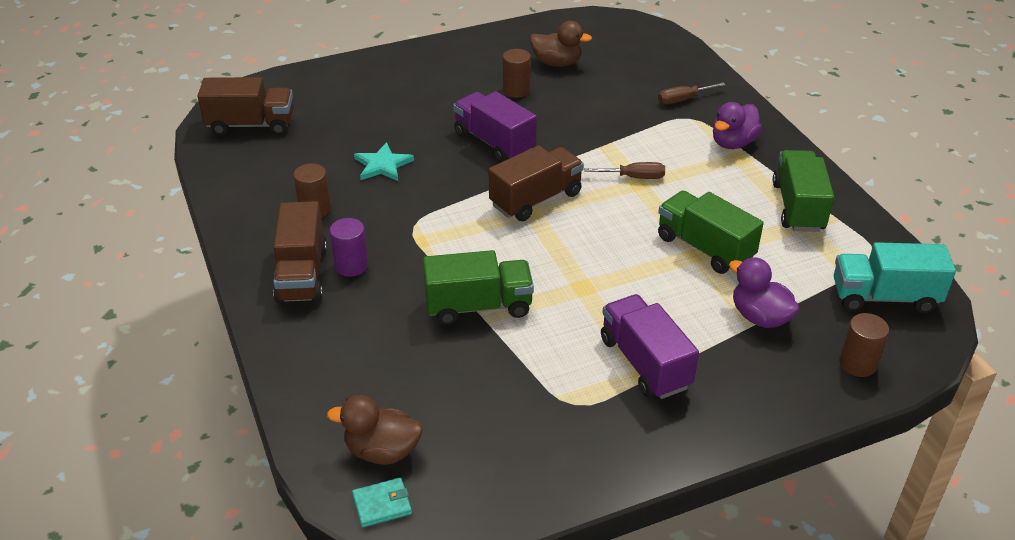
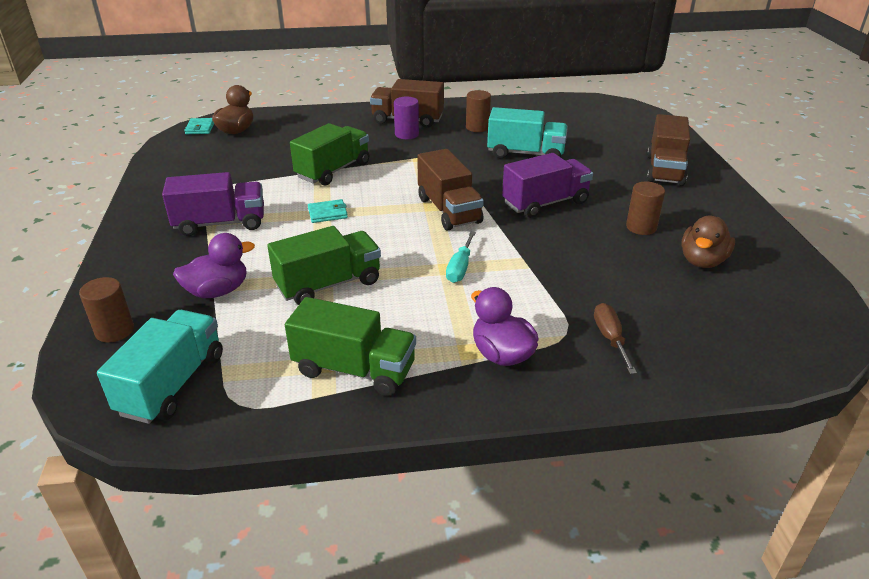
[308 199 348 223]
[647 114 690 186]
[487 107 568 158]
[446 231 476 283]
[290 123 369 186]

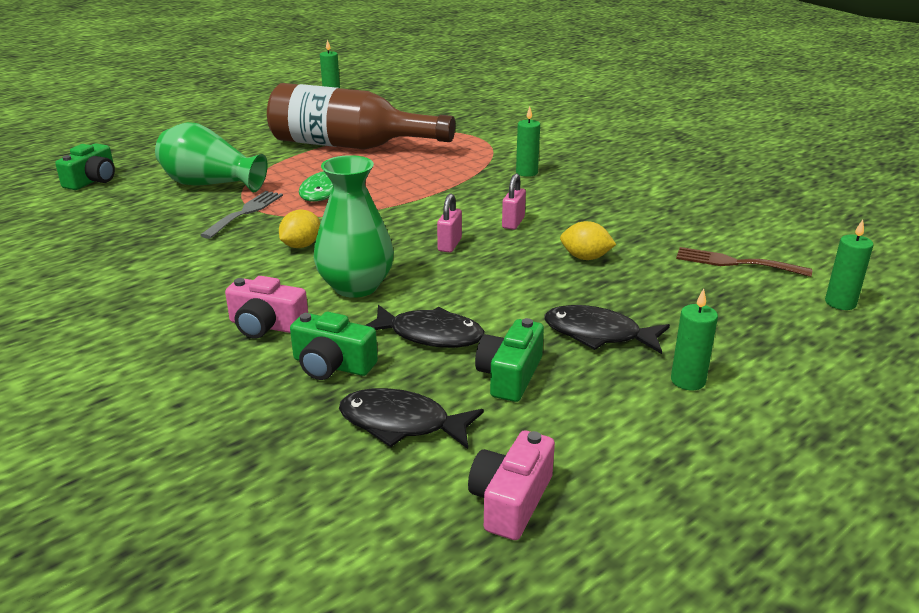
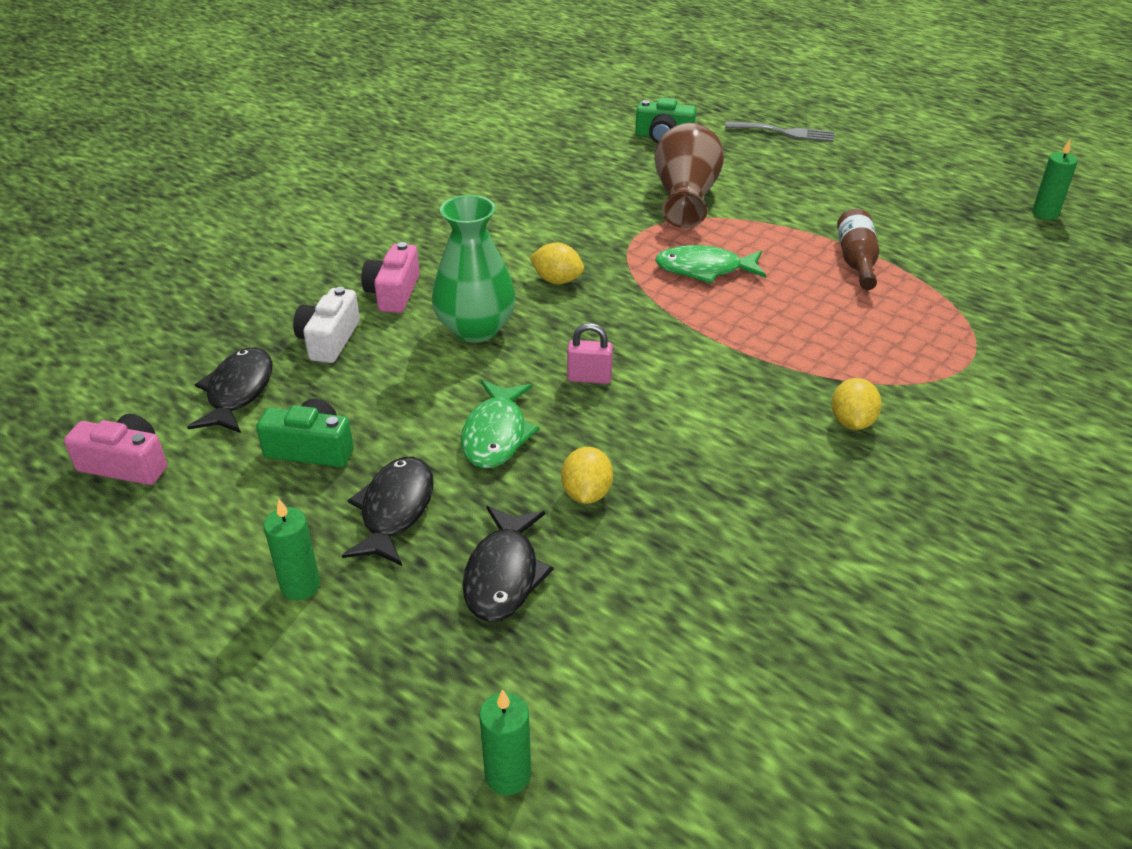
[502 173 526 230] (first image)
[676 247 812 277] (first image)
[461 380 540 468]
[725 122 834 142]
[462 506 554 622]
[831 378 882 430]
[654 123 724 228]
[293 287 360 363]
[837 209 880 290]

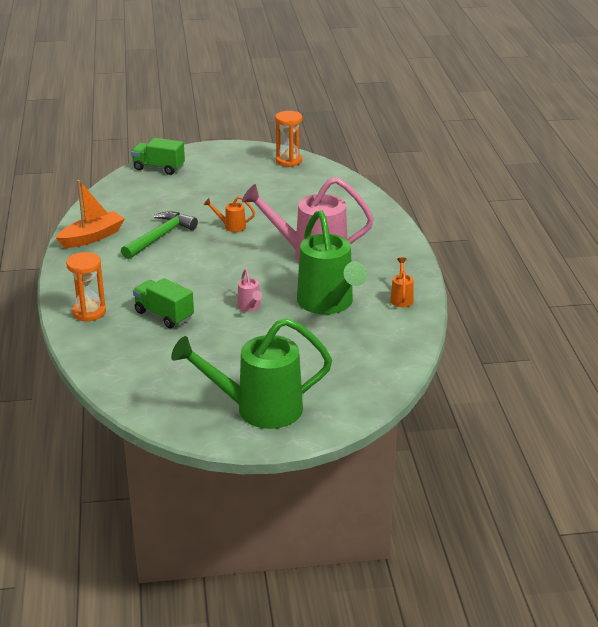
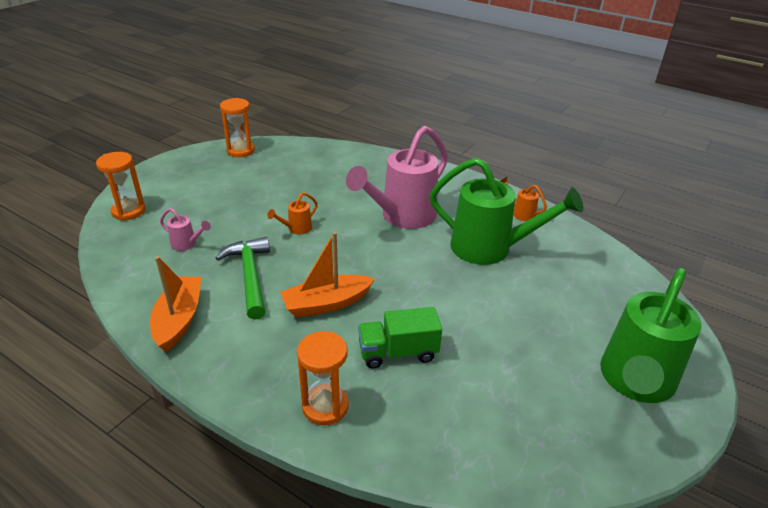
[280 232 375 318]
[160 208 211 251]
[96 152 146 221]

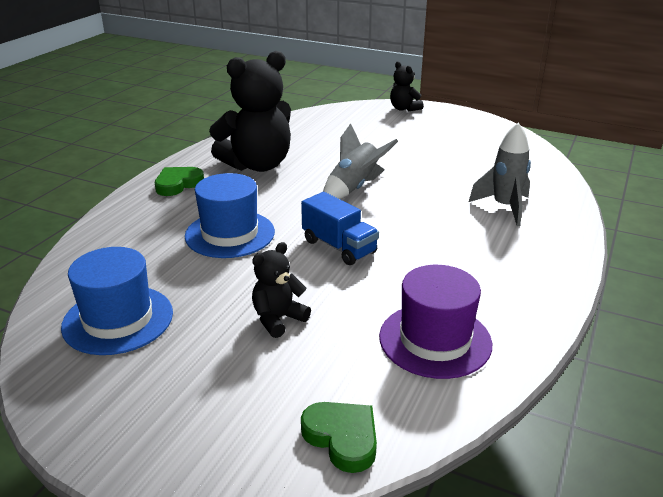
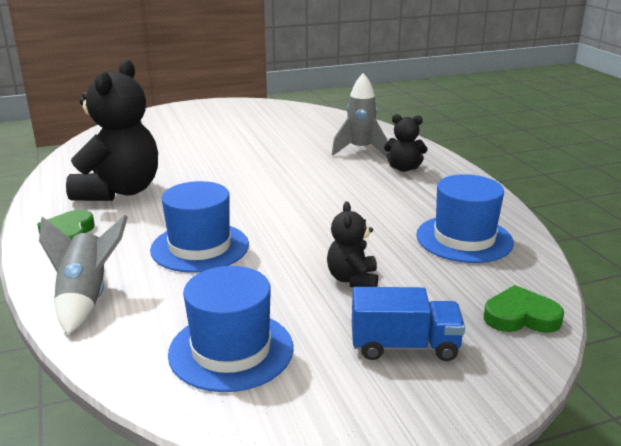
[352 287 465 361]
[39 215 128 334]
[384 114 428 172]
[416 174 514 263]

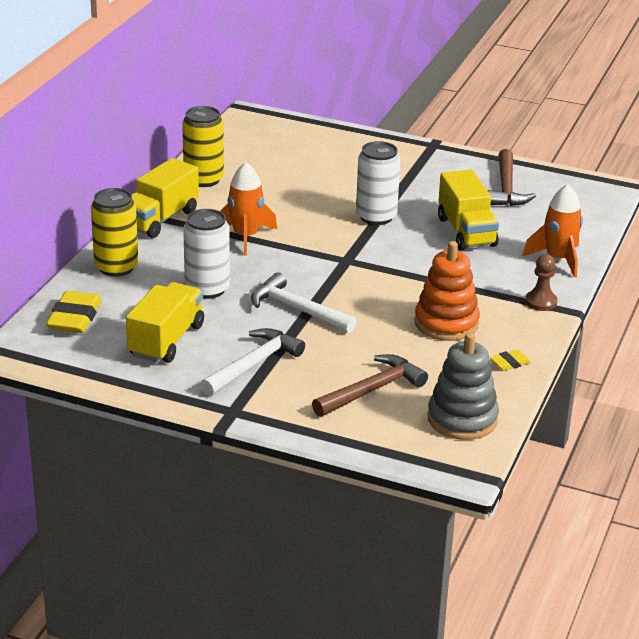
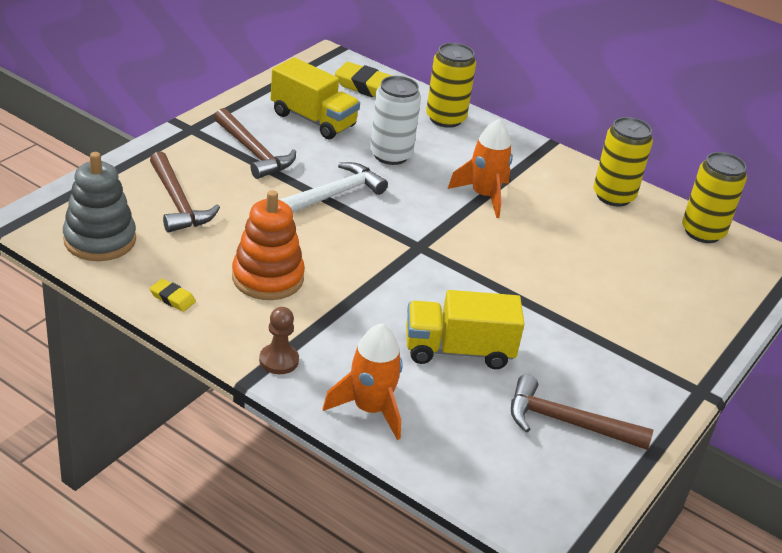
[131 158 199 238] (first image)
[356 141 400 225] (first image)
[682 152 747 243]
[214 108 296 179]
[150 279 196 312]

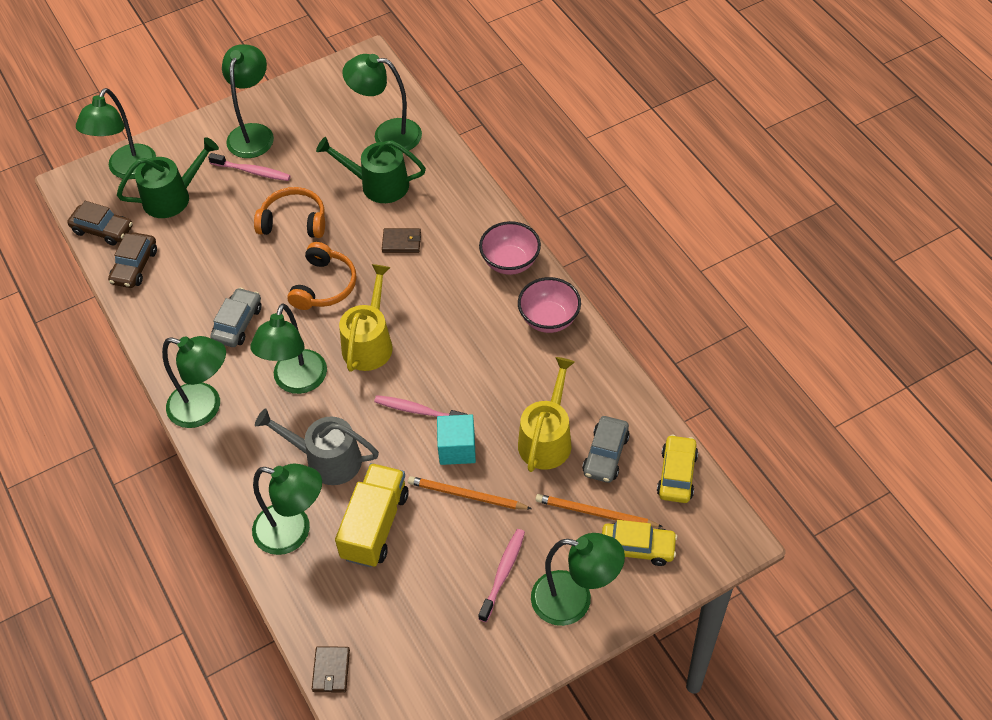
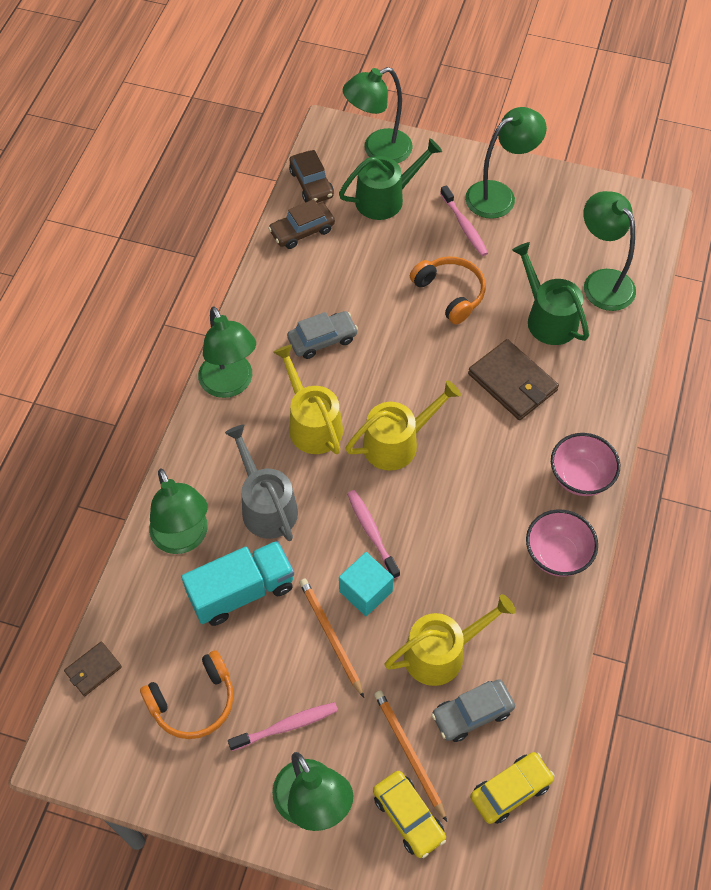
[140 650 233 739]
[273 344 343 454]
[181 541 294 626]
[339 138 442 220]
[468 339 559 420]

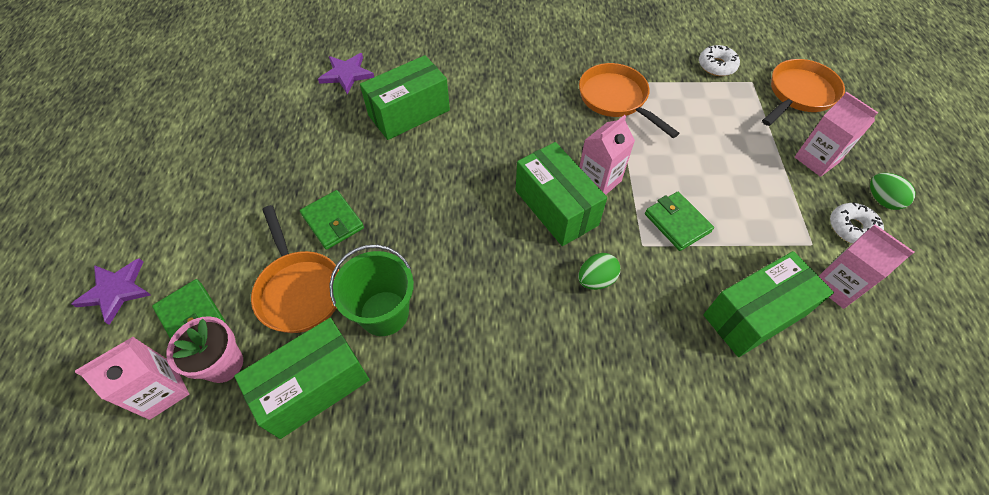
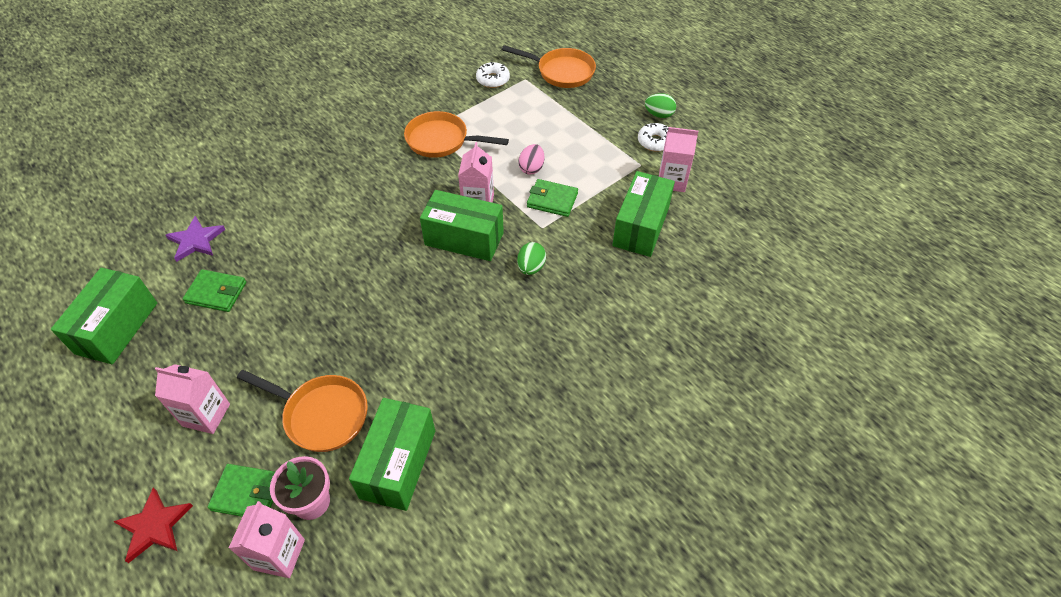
[329 245 414 336] (first image)
[518 144 544 175]
[183 269 246 312]
[51 268 157 364]
[155 364 230 434]
[113 487 193 563]
[502 45 596 88]

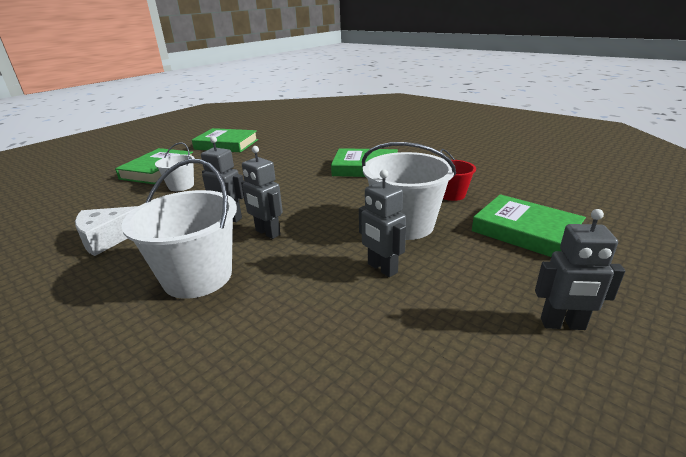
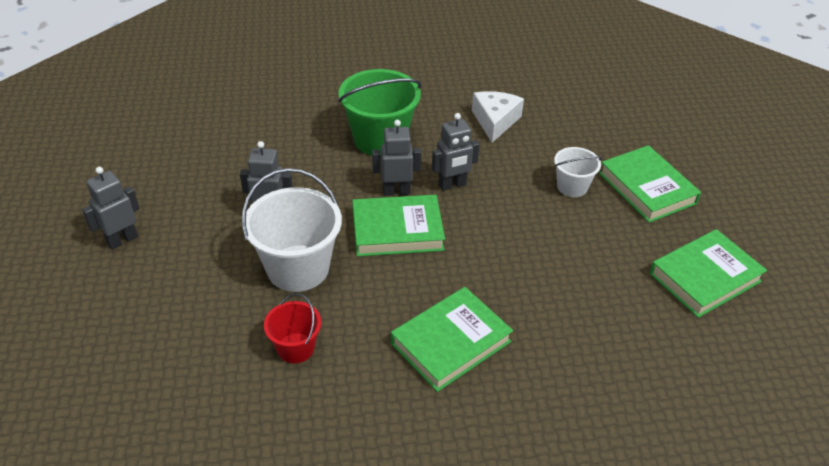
[352 195 445 257]
[338 69 422 156]

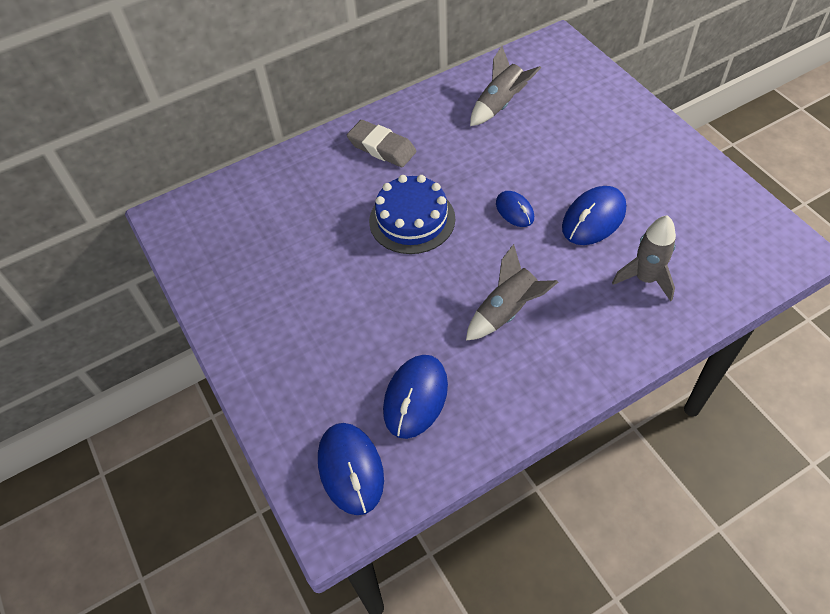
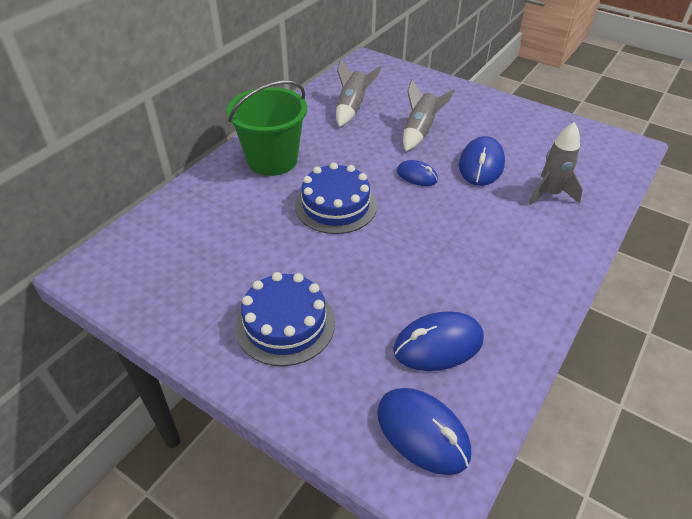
[235 272 335 366]
[403 80 455 151]
[227 81 307 176]
[393 311 484 371]

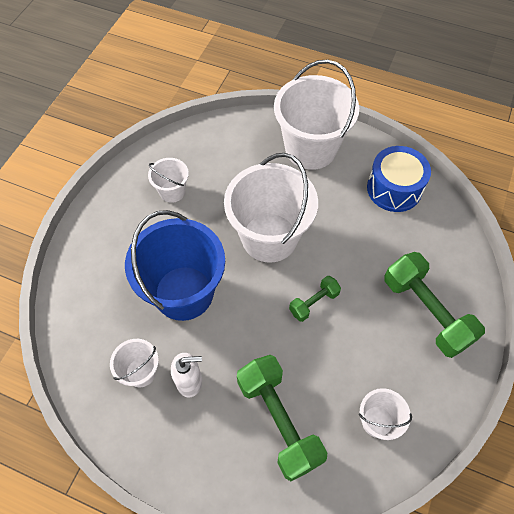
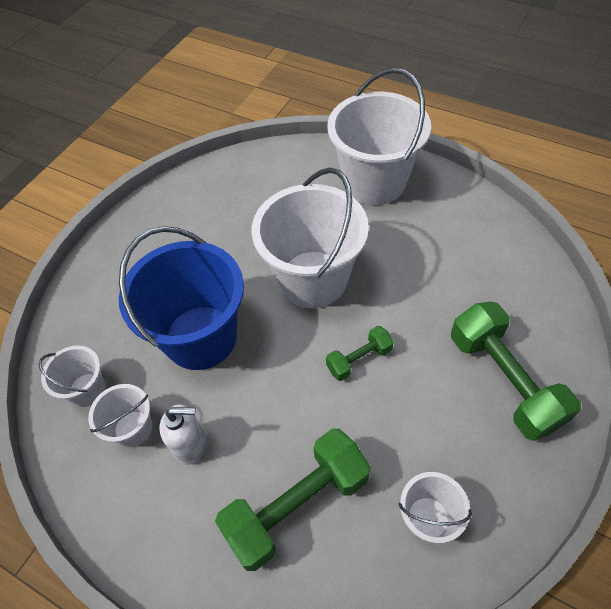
[367 146 431 212] (first image)
[39 346 106 407]
[215 428 371 571]

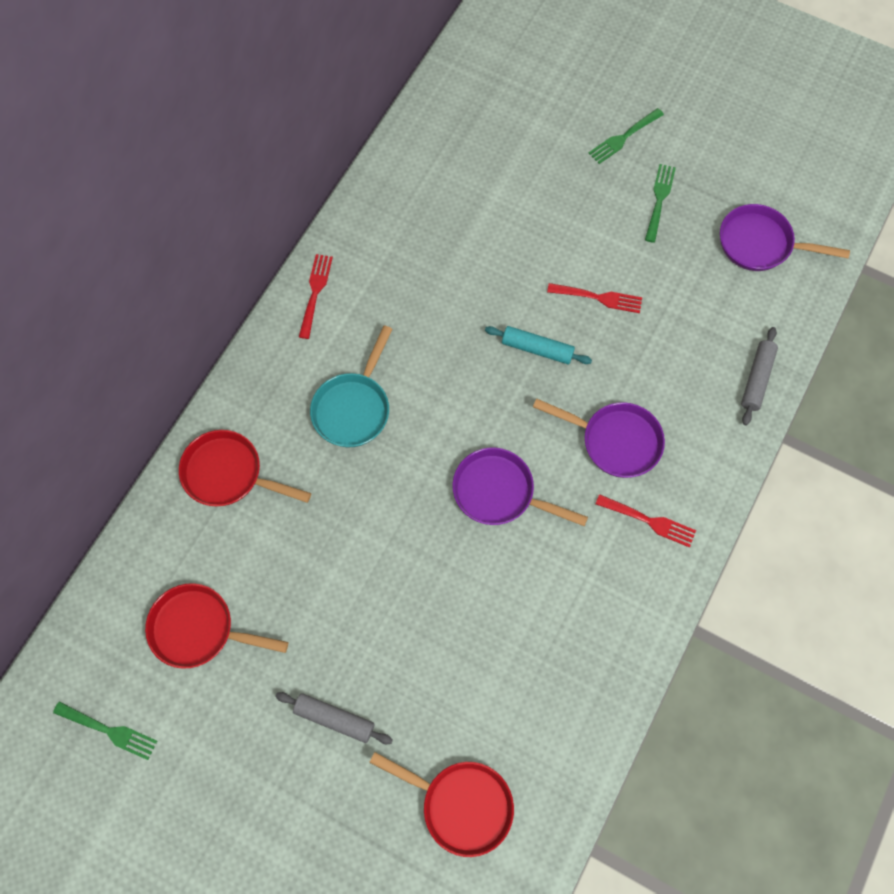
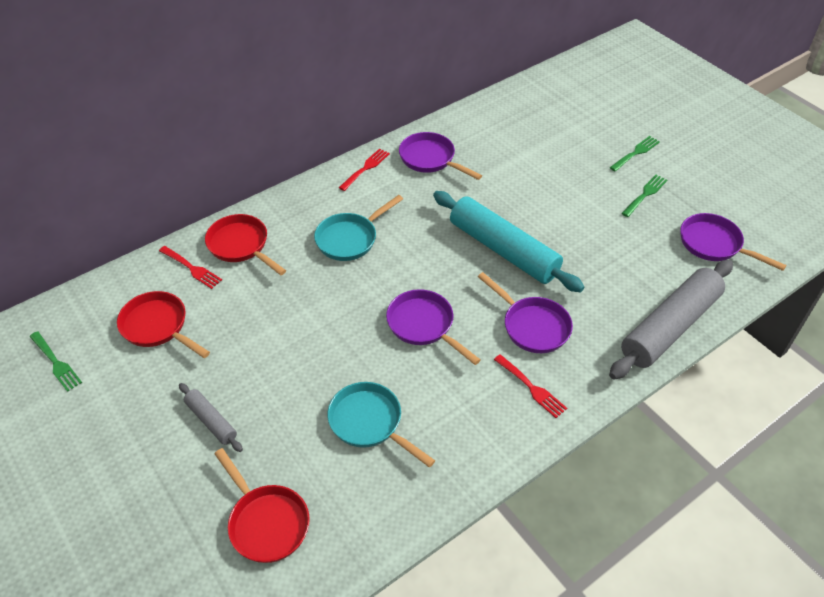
[327 382 435 467]
[399 132 482 180]
[159 246 222 289]
[610 136 660 171]
[433 191 584 292]
[609 260 733 380]

